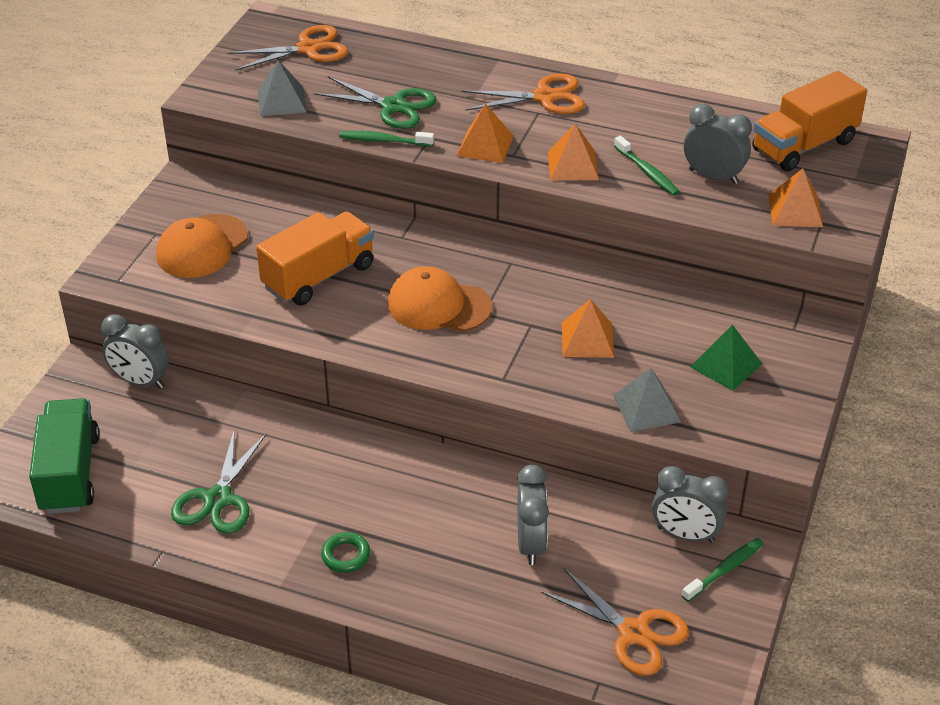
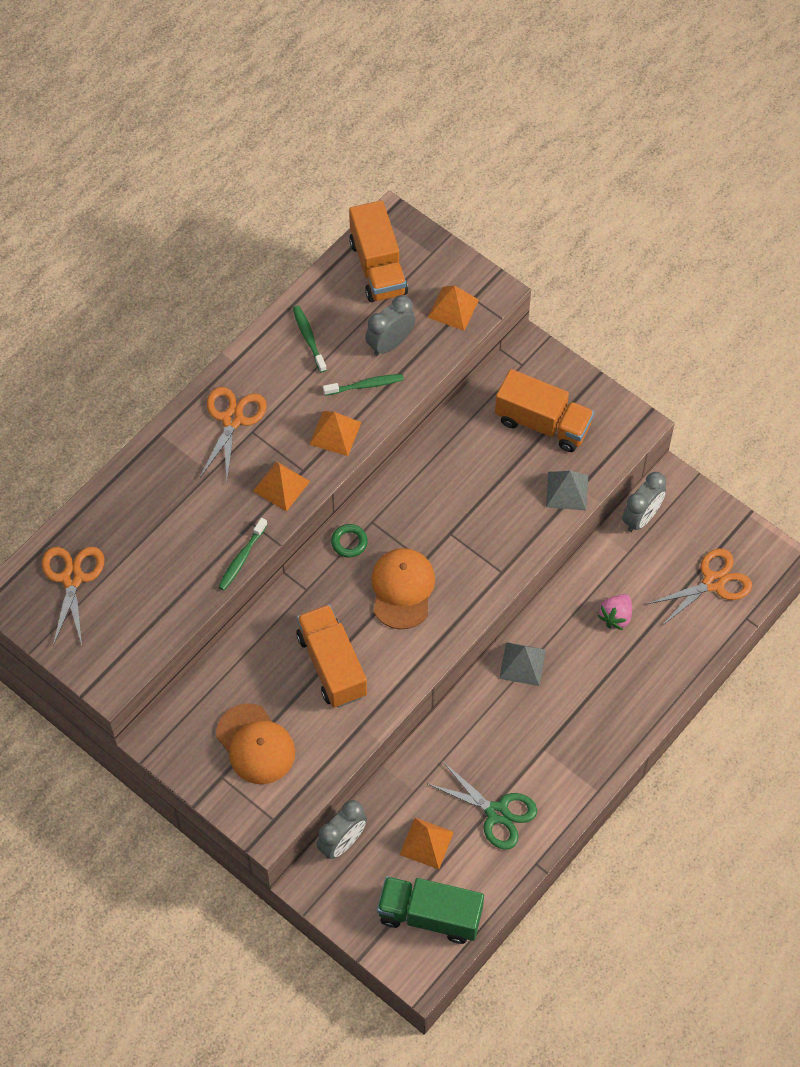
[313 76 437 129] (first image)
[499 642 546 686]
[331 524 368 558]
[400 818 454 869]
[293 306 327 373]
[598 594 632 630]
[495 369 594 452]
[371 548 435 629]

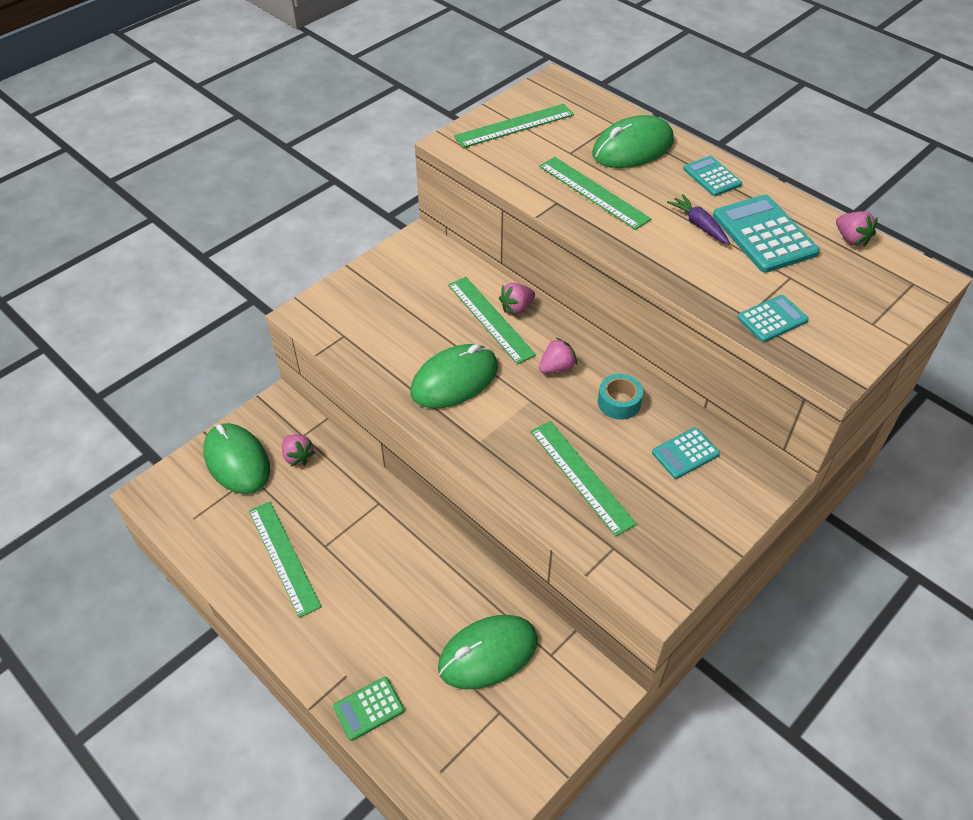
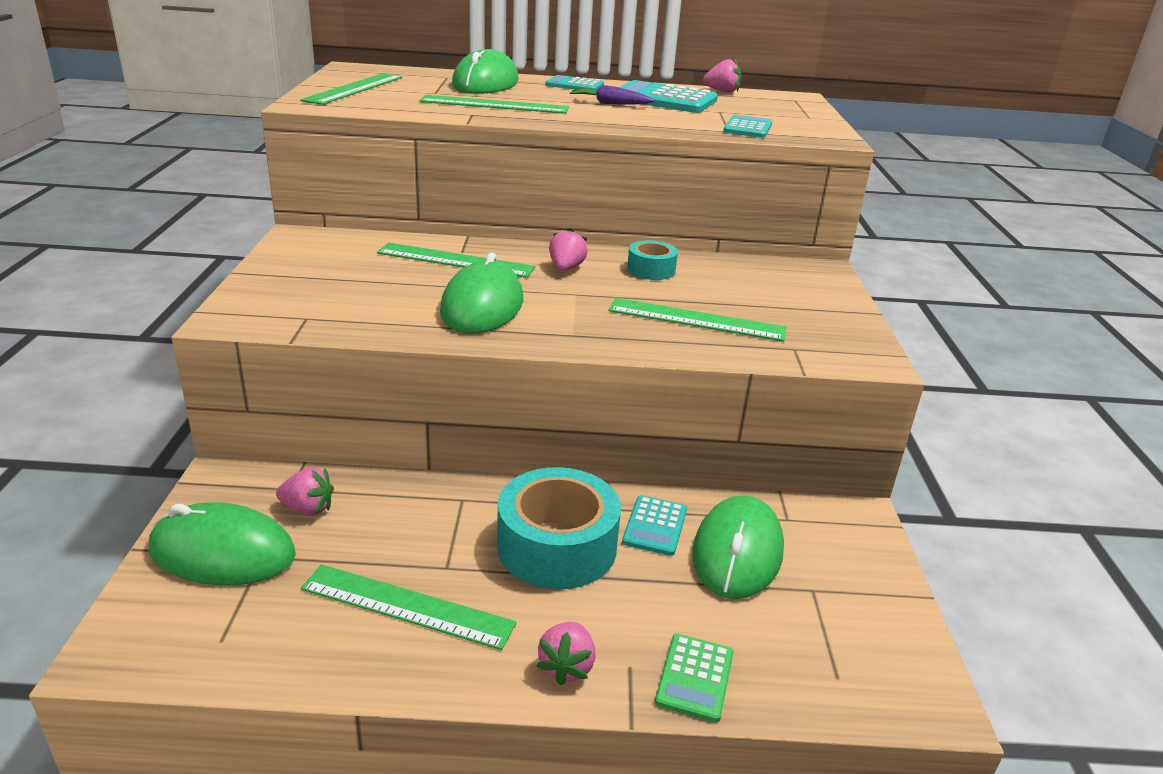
[497 467 621 589]
[537 622 596 686]
[622 495 687 556]

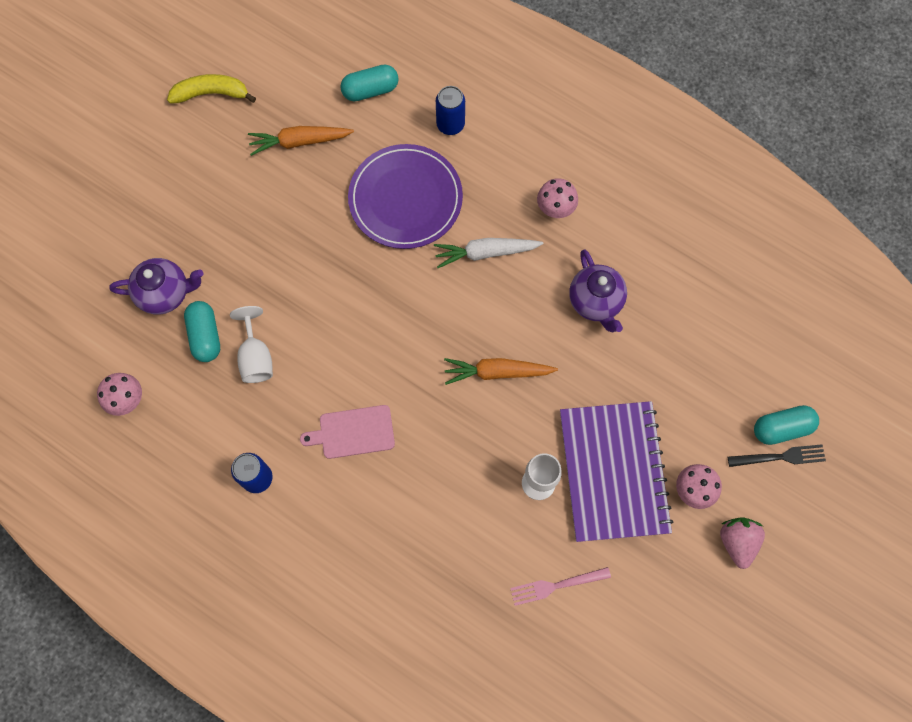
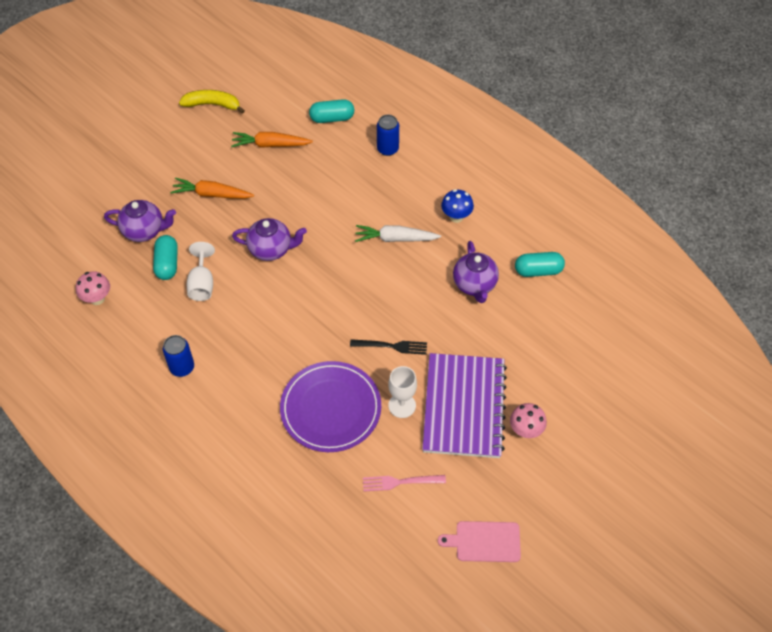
[720 517 765 569] (first image)
[232 218 307 261]
[438 521 521 562]
[280 361 381 452]
[170 178 254 199]
[350 339 427 355]
[515 252 565 277]
[441 189 474 223]

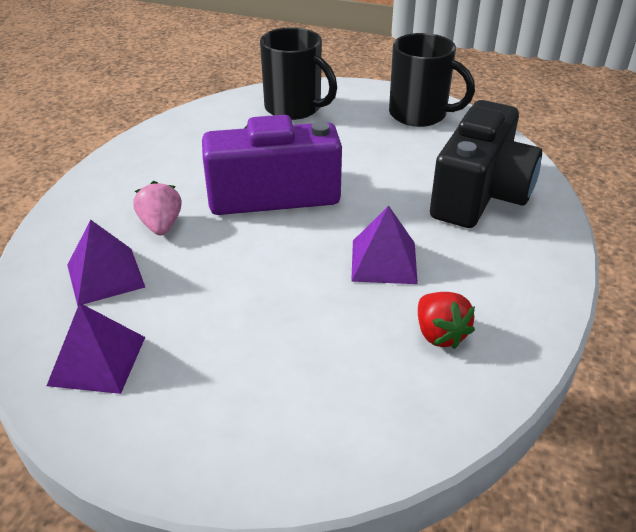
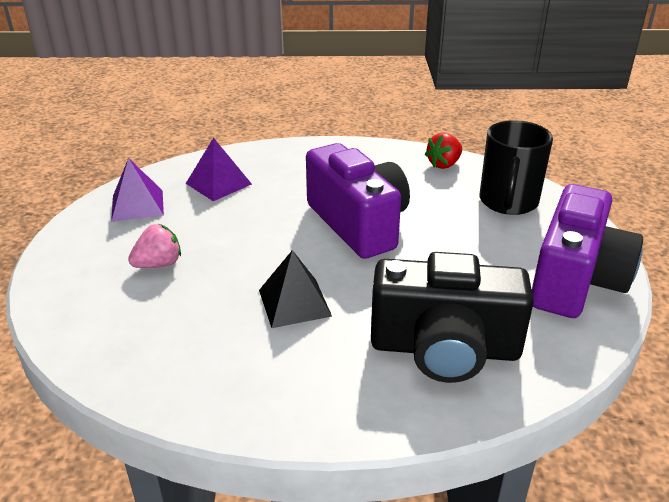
[128 224 181 268]
[425 133 462 169]
[532 184 643 318]
[259 250 332 328]

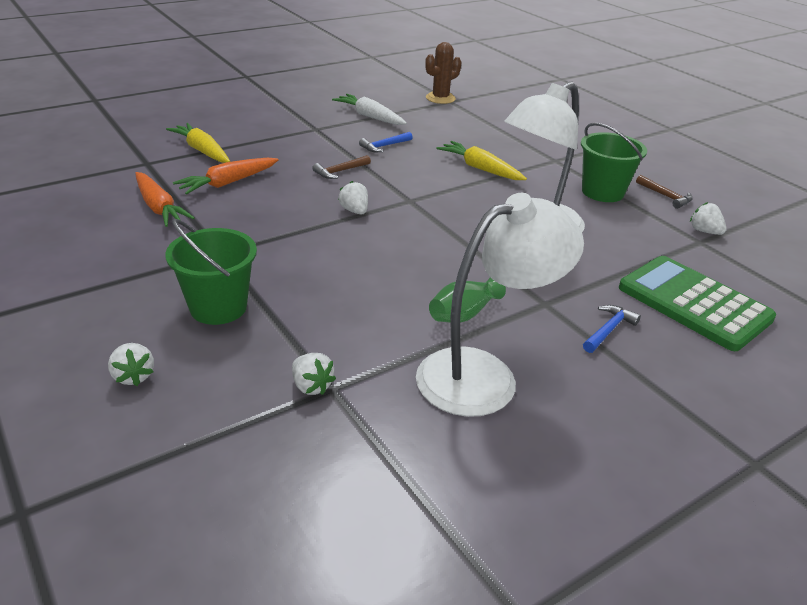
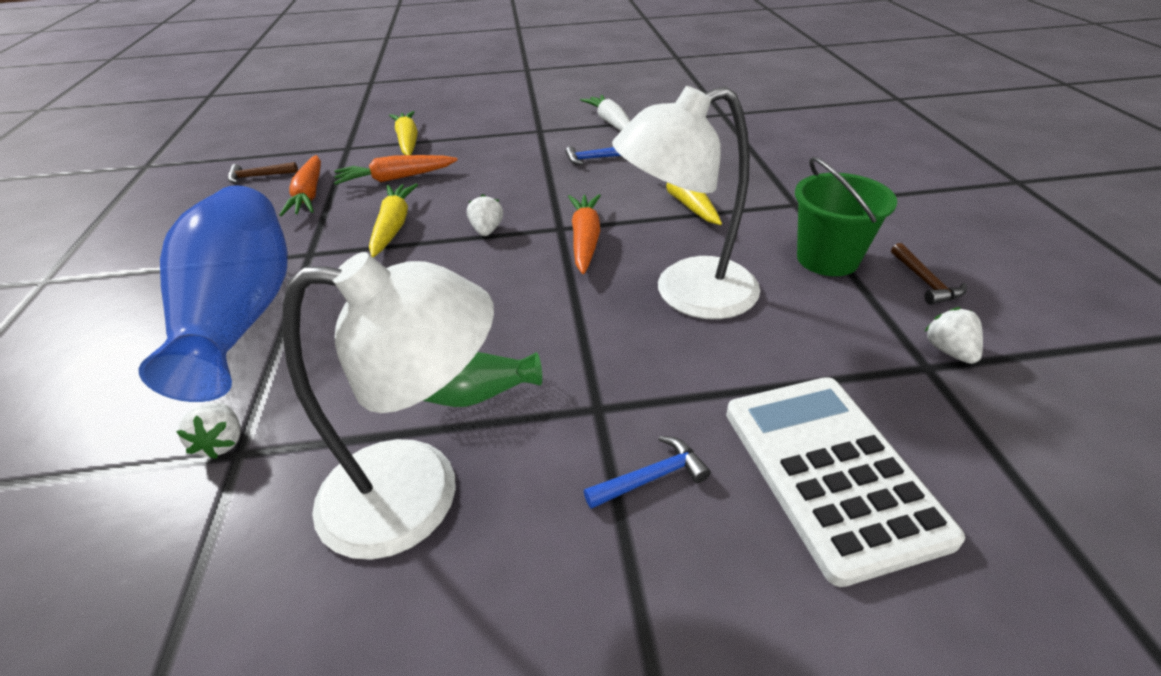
[108 343 154 386] (first image)
[425 42 462 104] (first image)
[369 184 418 257]
[568 194 601 274]
[228 162 298 184]
[139 185 288 402]
[726 377 965 587]

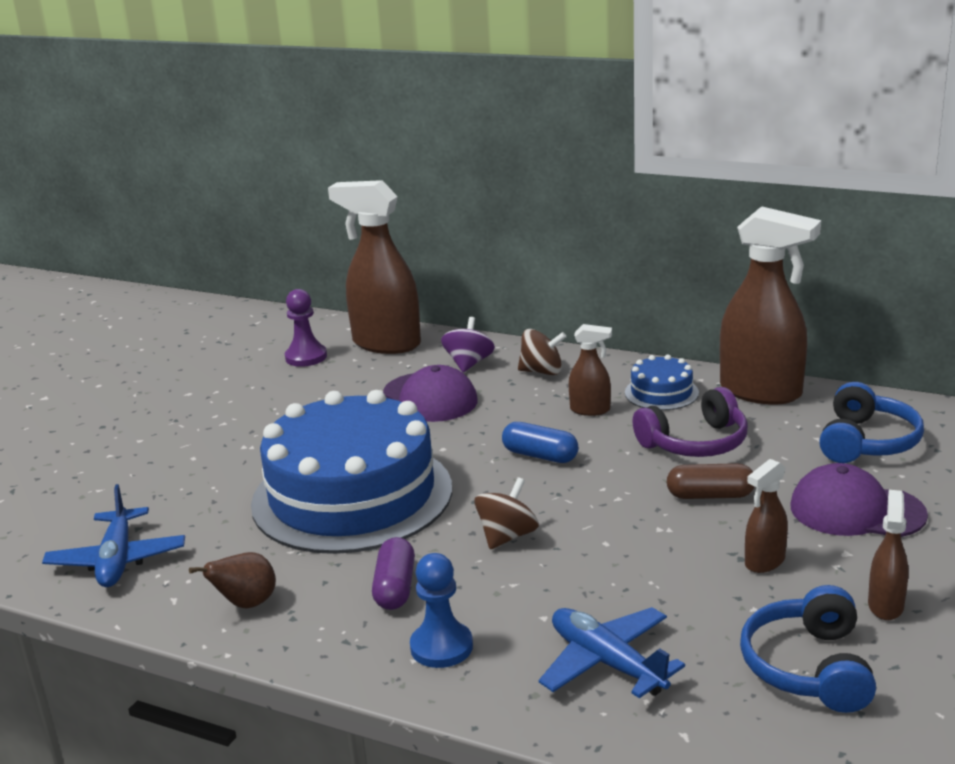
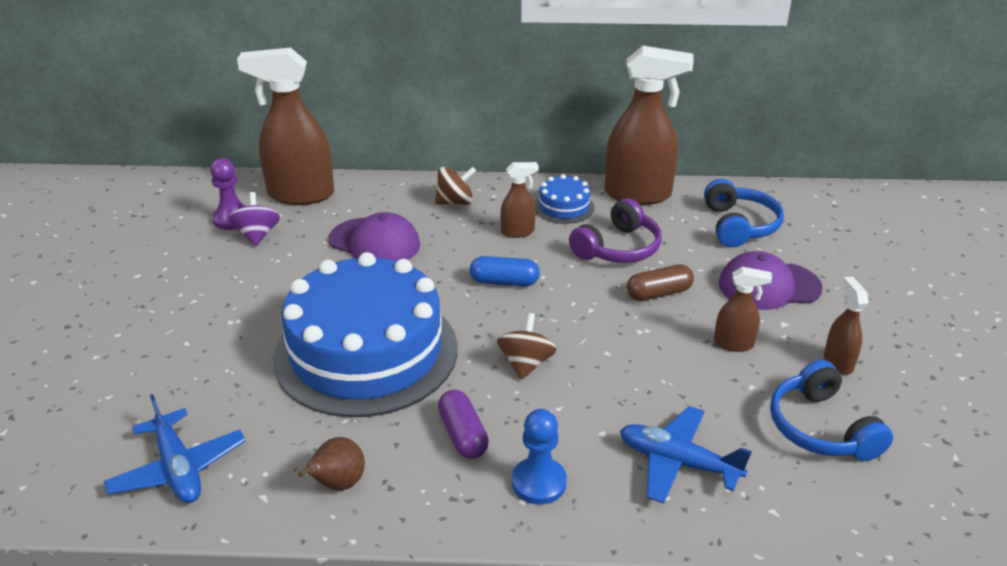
[228 192 280 246]
[714 267 772 352]

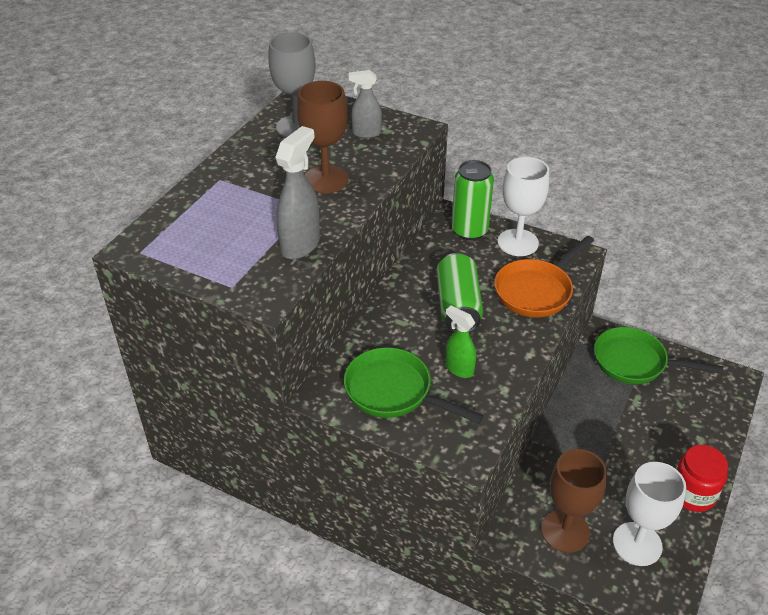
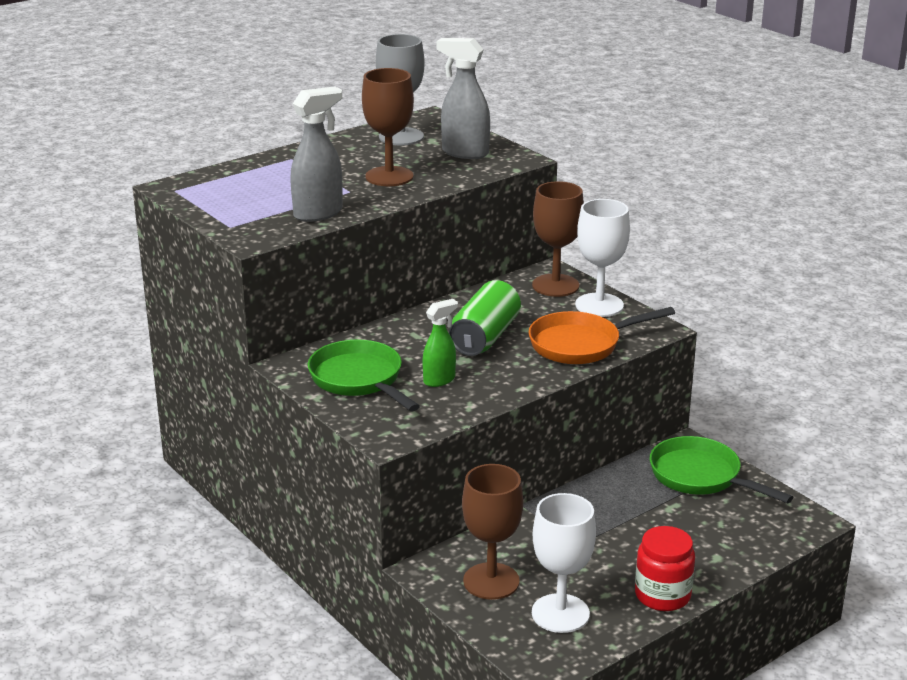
[532 181 584 297]
[422 299 458 387]
[436 38 490 159]

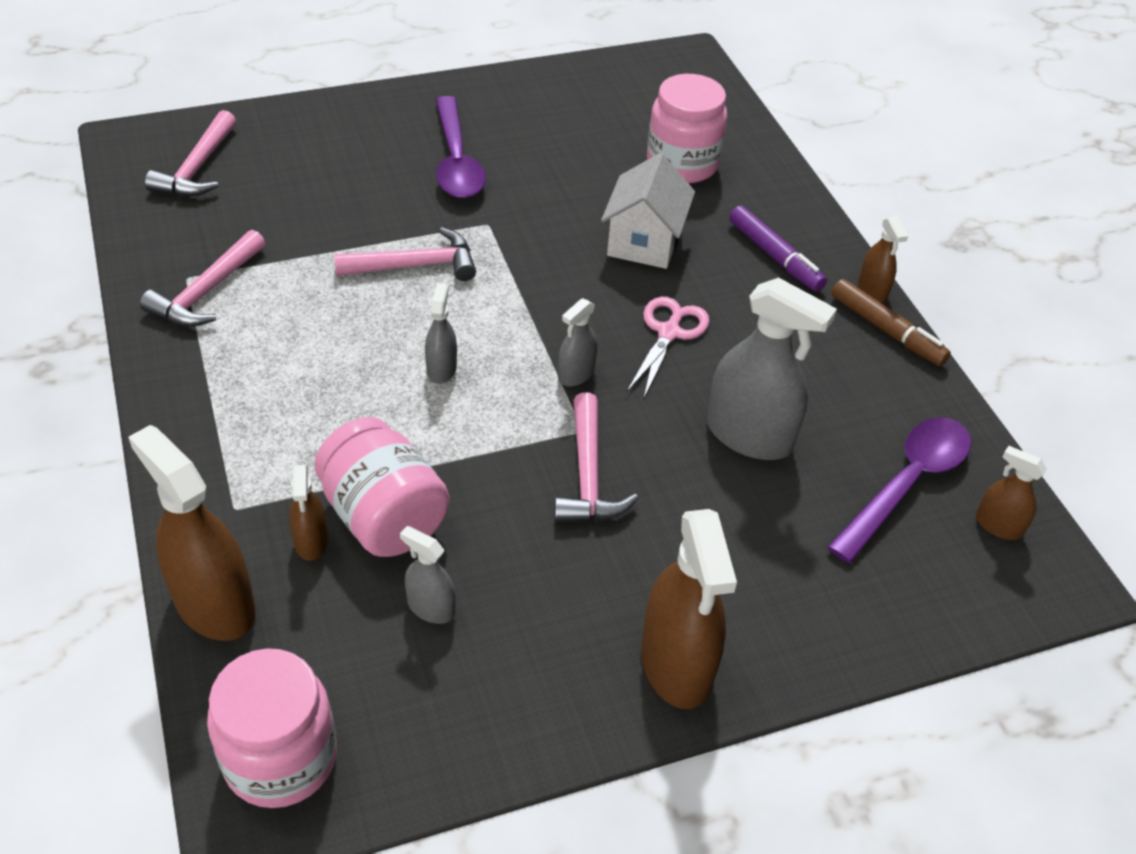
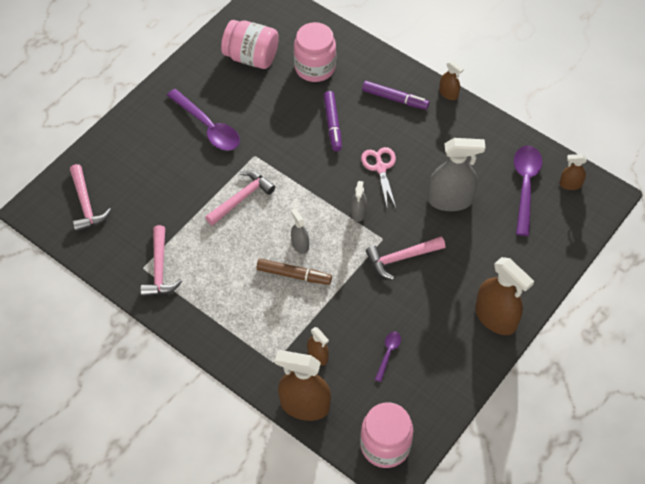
[221 20 279 69]
[257 259 332 285]
[375 331 401 382]
[323 91 342 151]
[366 236 445 280]

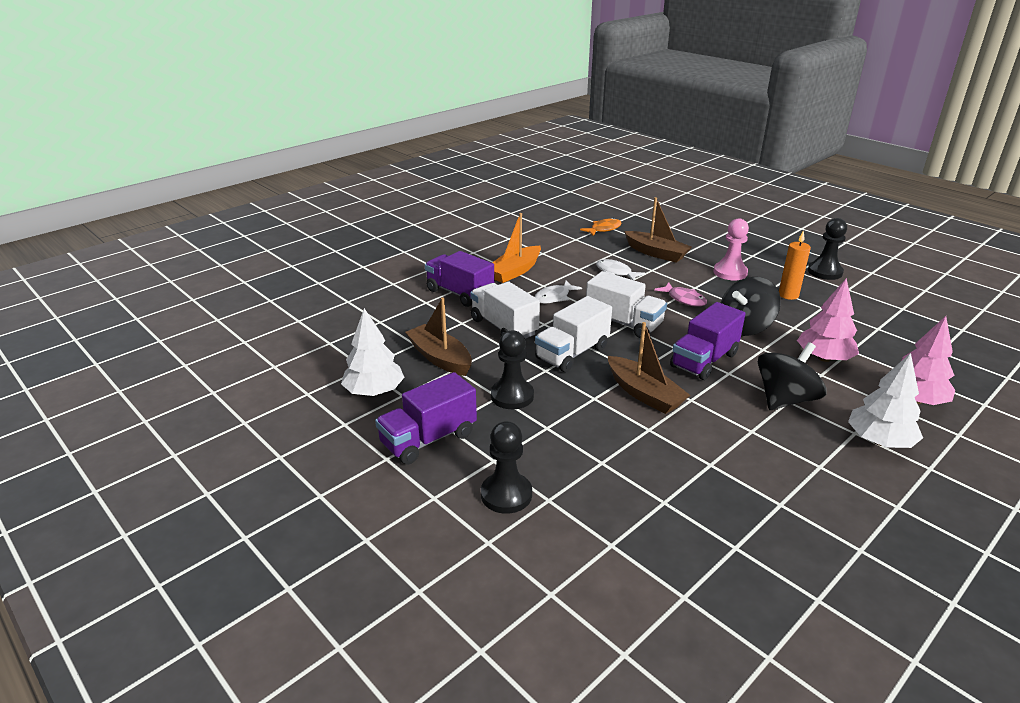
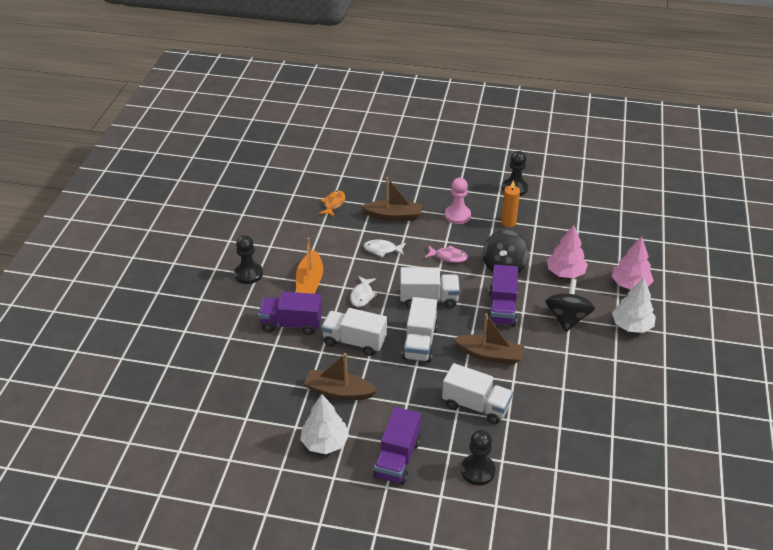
[442 363 513 424]
[234 235 263 284]

